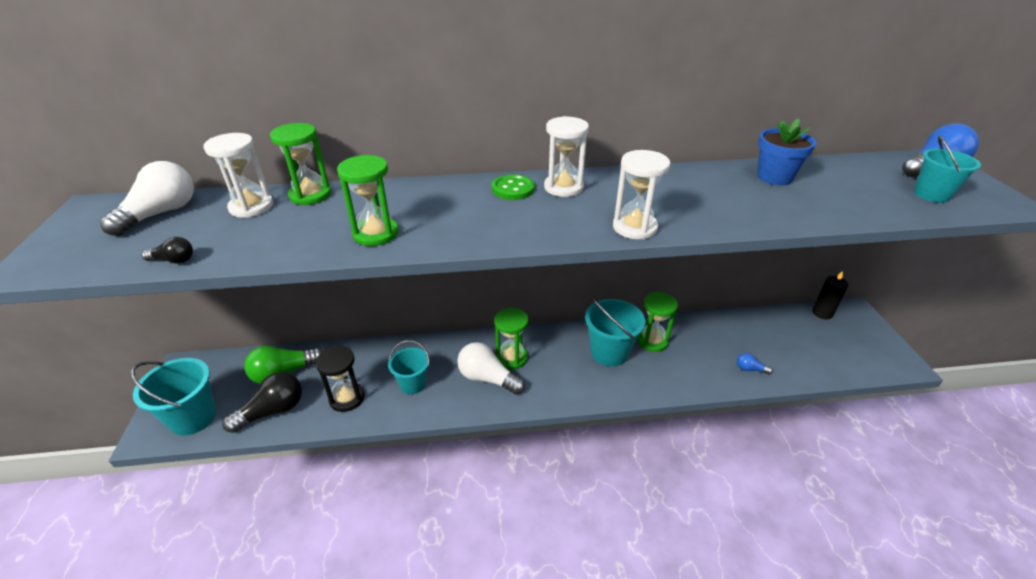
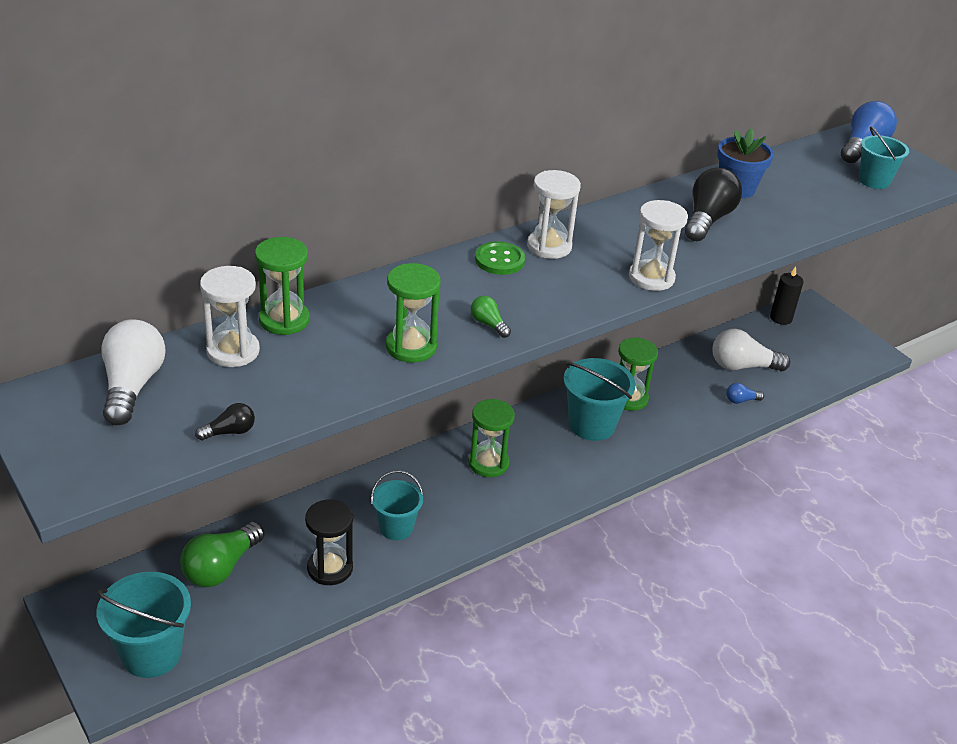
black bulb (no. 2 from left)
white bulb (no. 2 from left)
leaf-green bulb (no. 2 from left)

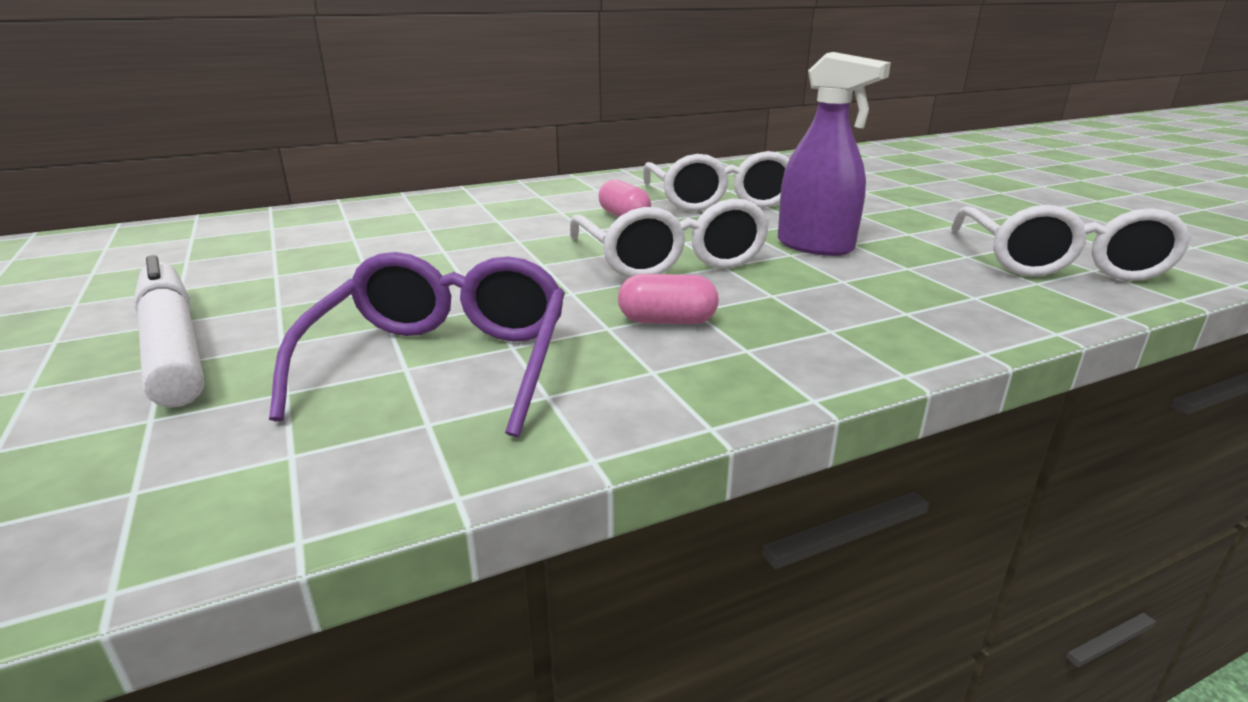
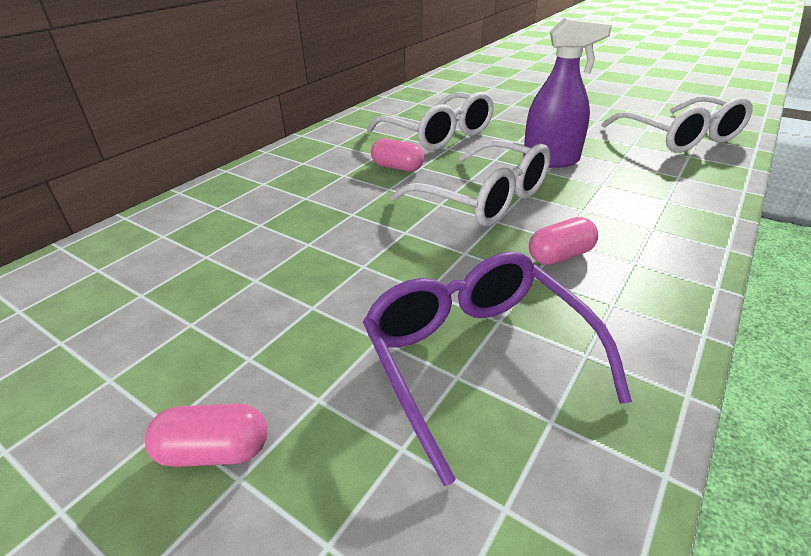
rosy pill shape (no. 1 from left)

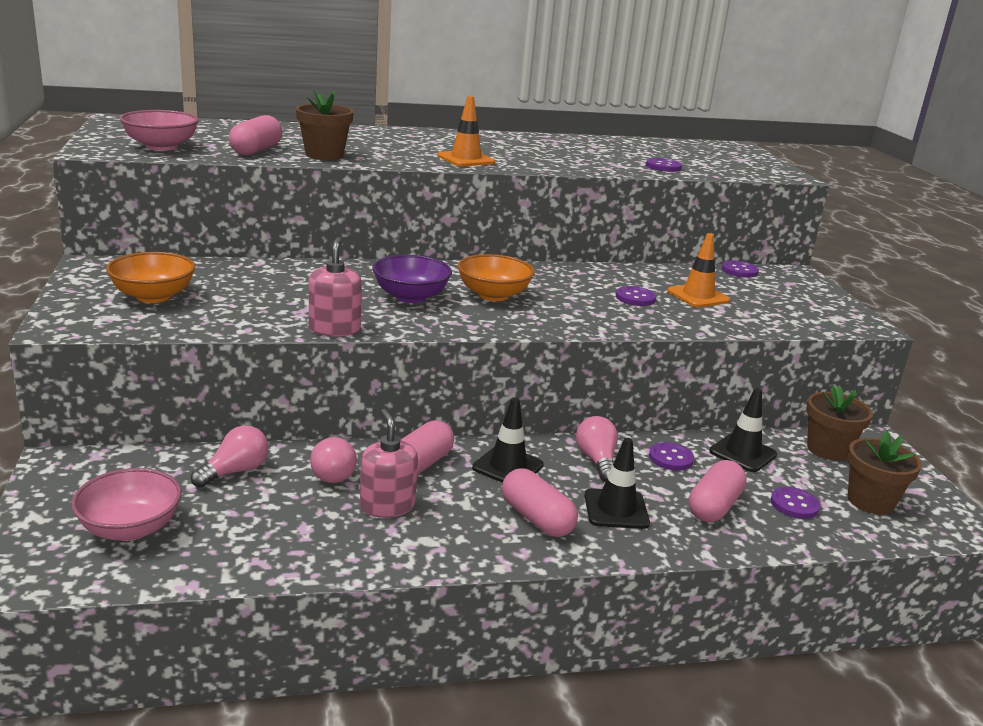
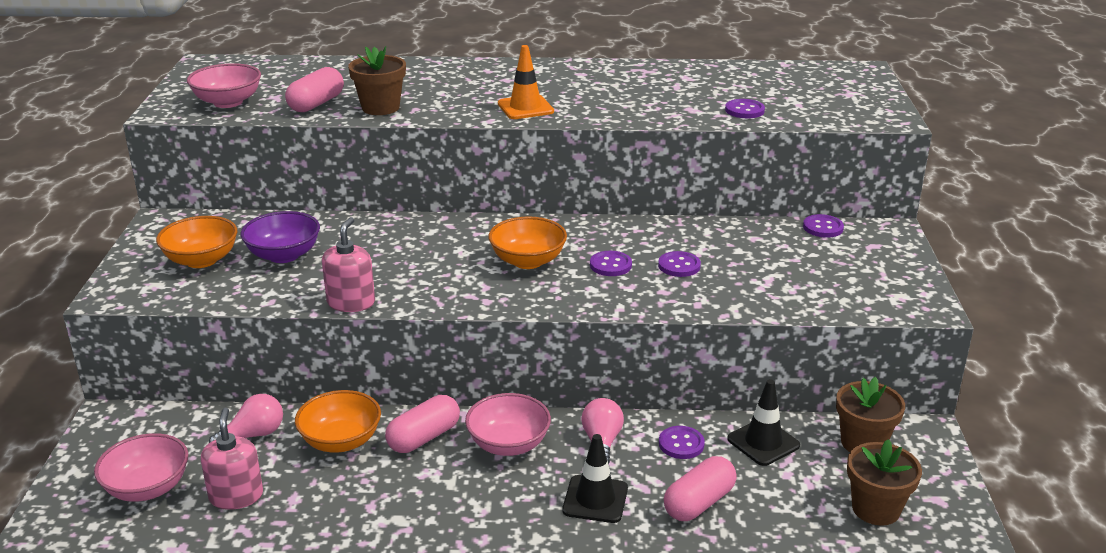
orange bowl (no. 2 from left)
rosy soap dispenser (no. 1 from left)
violet bowl
rosy bowl (no. 3 from left)
rosy pill shape (no. 3 from left in the first image)
orange traffic cone (no. 2 from left in the first image)
violet sewing button (no. 1 from left)

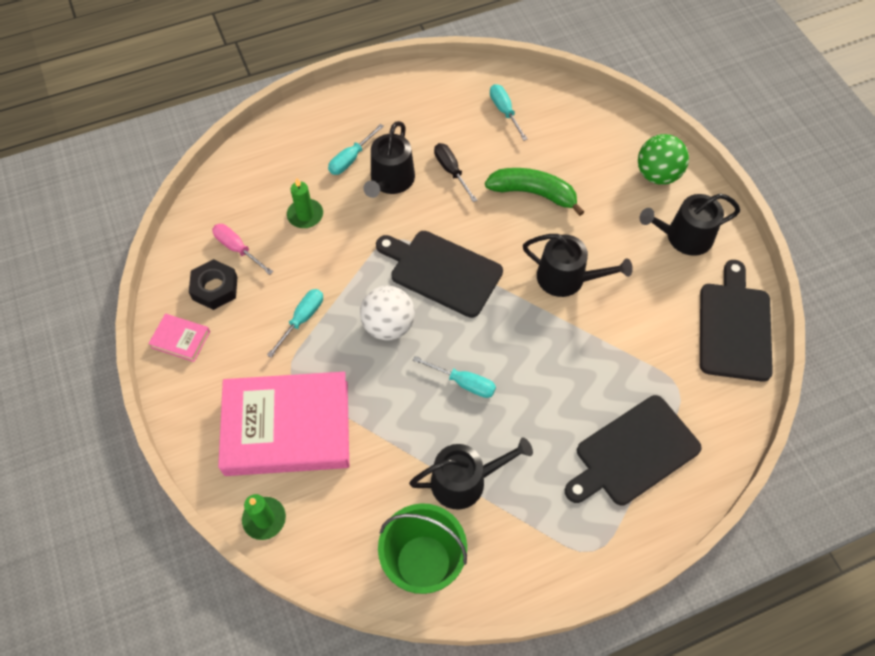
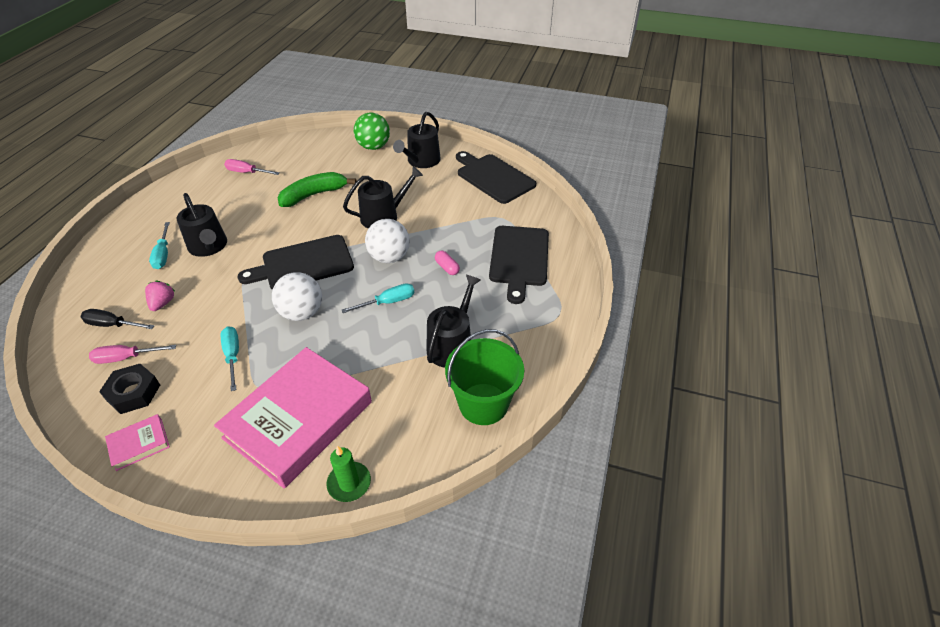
rosy berry
black flat screwdriver
rosy flat screwdriver (no. 2 from left)
white ball (no. 2 from left)
rosy pill shape

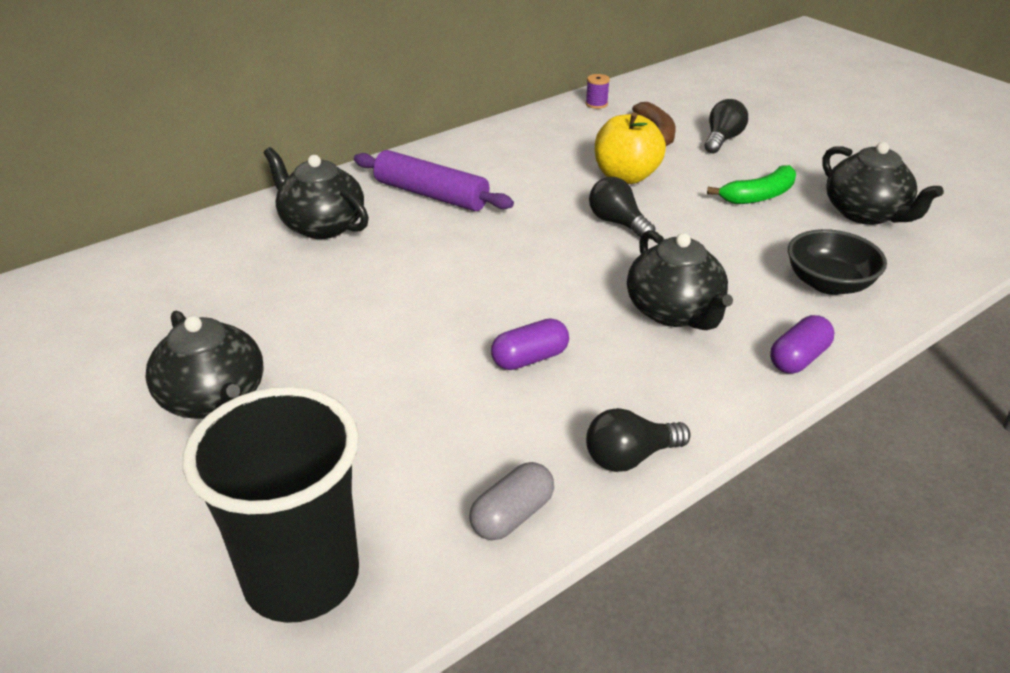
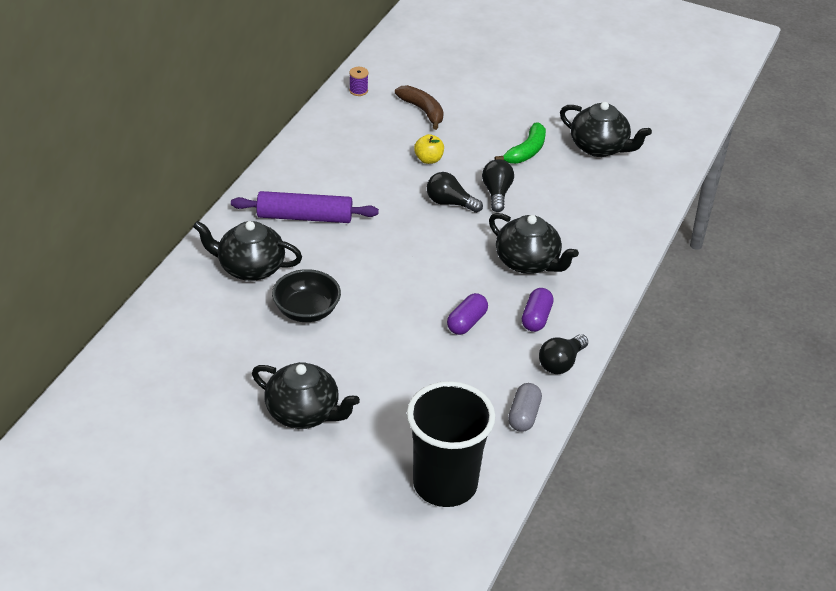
bright yellow toy apple
black bulb (no. 2 from left)
violet pill shape (no. 2 from left)
black bowl

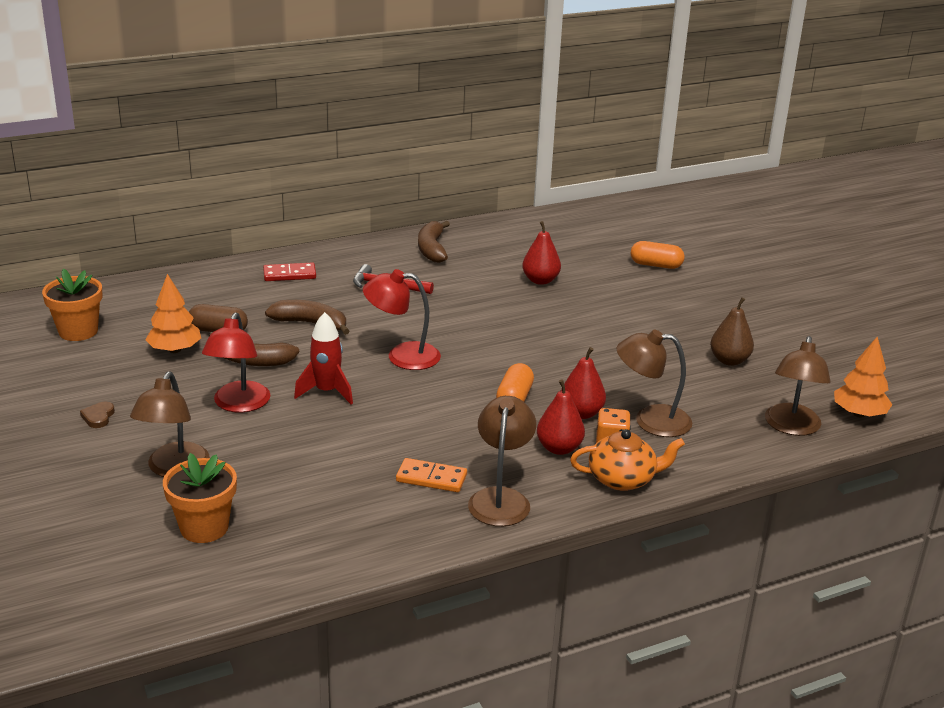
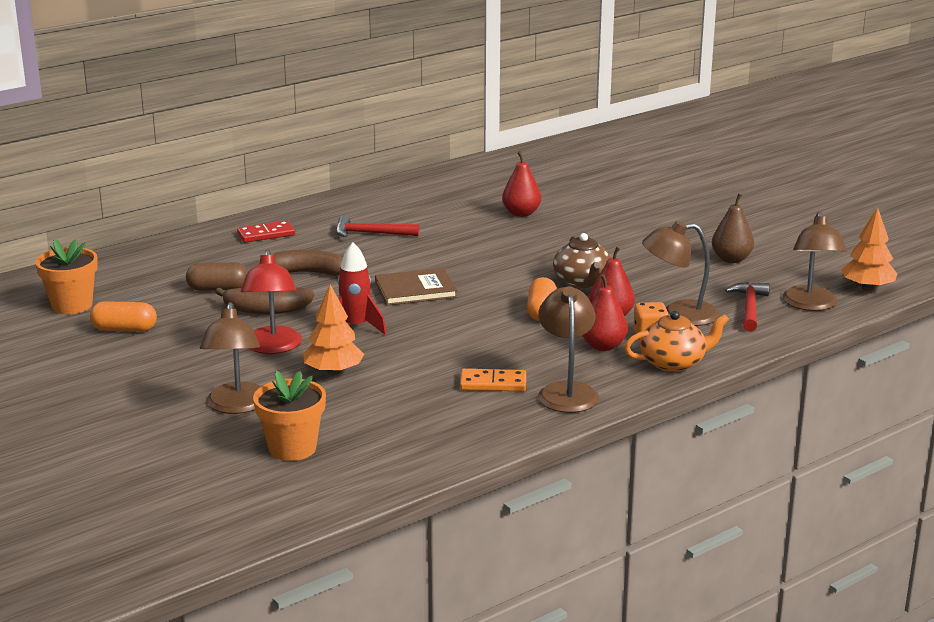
dark brown love heart
orange toy tree (no. 1 from left)
dark brown book
dark brown banana (no. 3 from left in the first image)
orange pill shape (no. 1 from left)
dark brown china teapot
scarlet hammer (no. 2 from left)

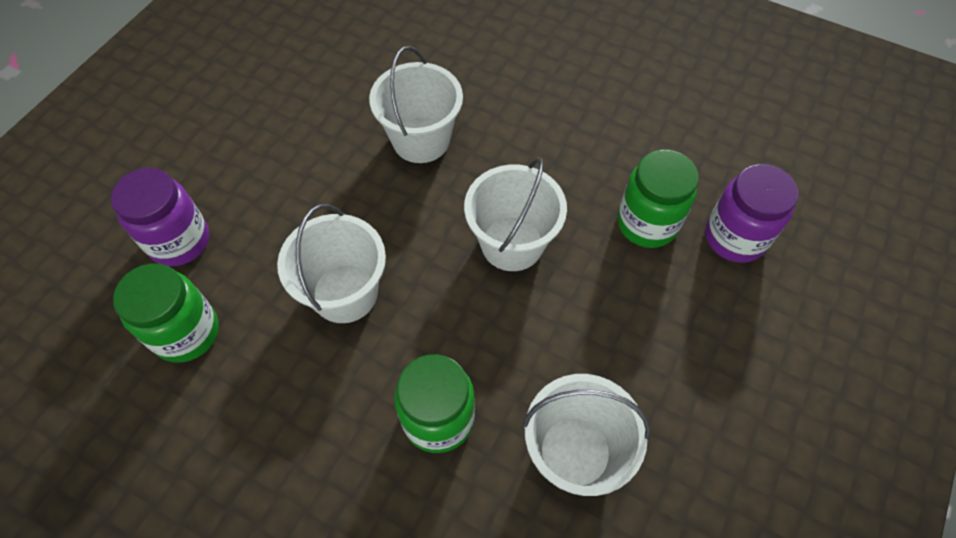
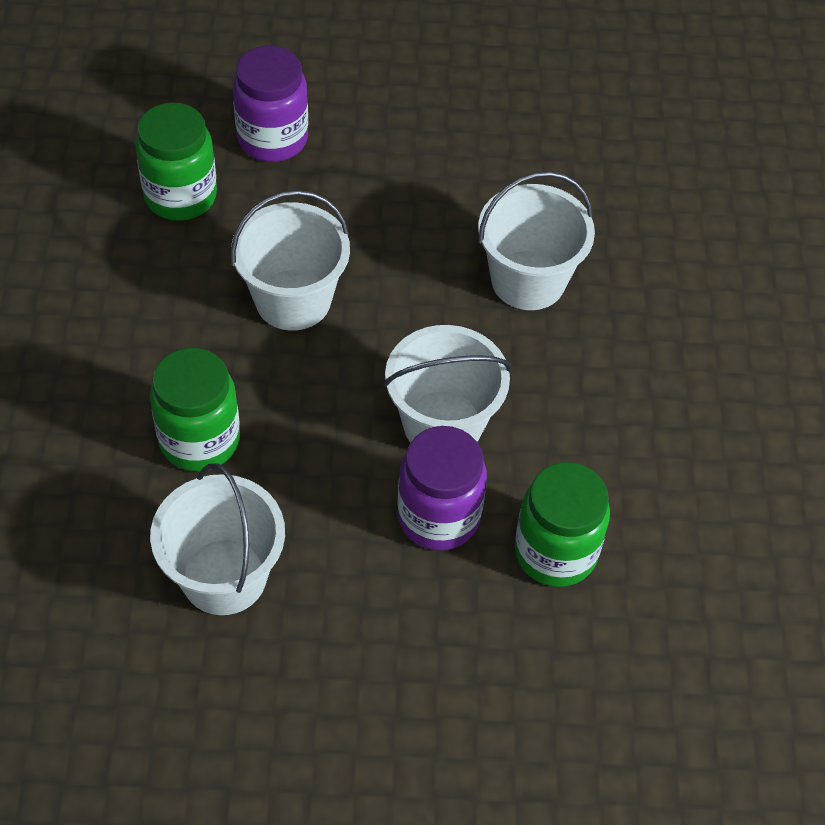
violet preserve jar (no. 2 from left)

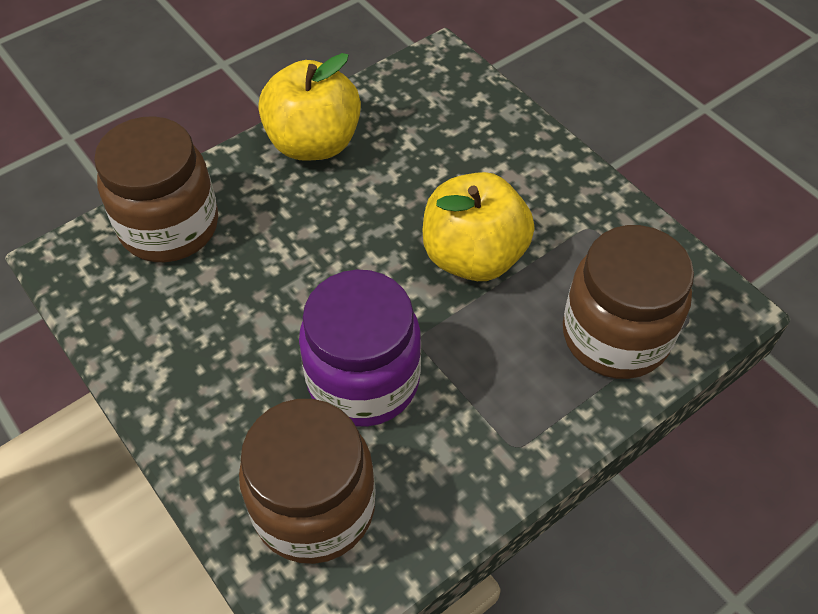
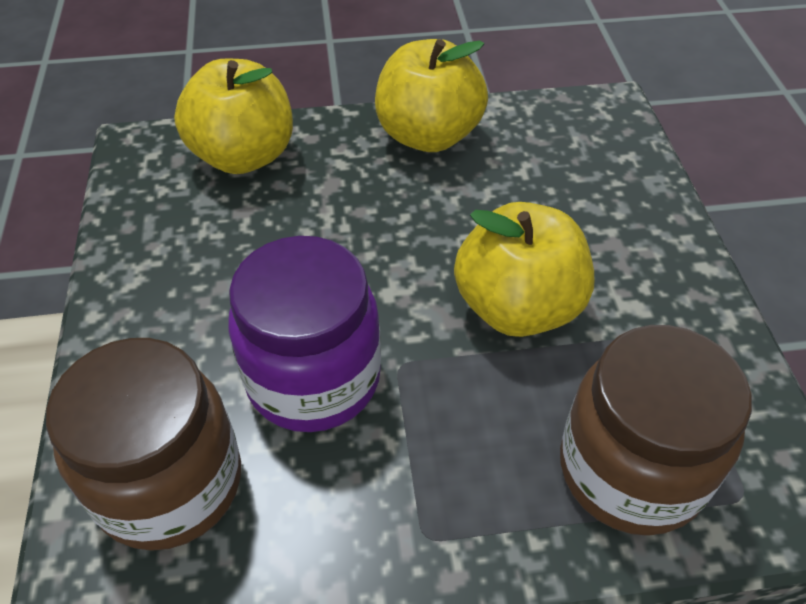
bright yellow toy apple (no. 1 from left)

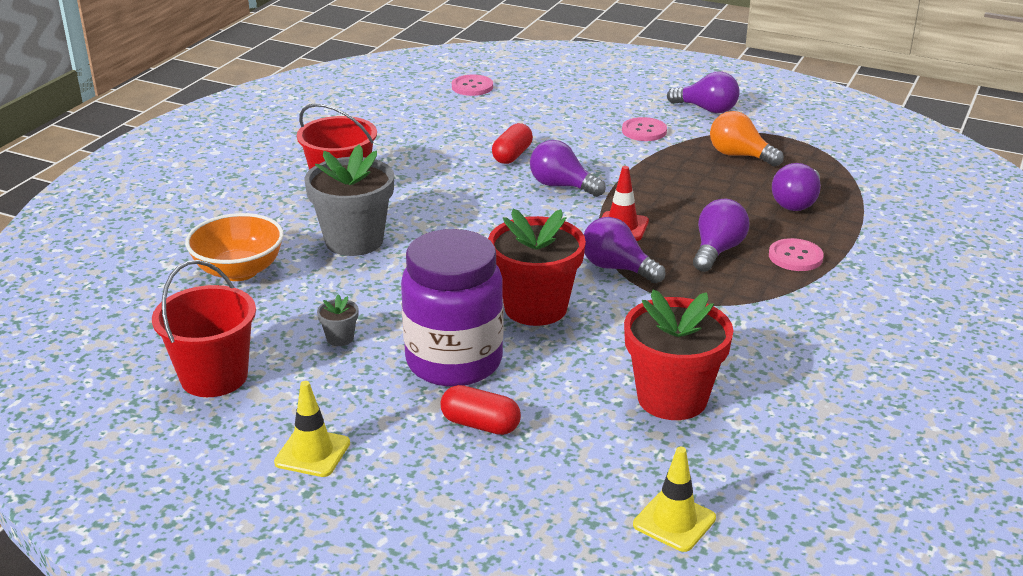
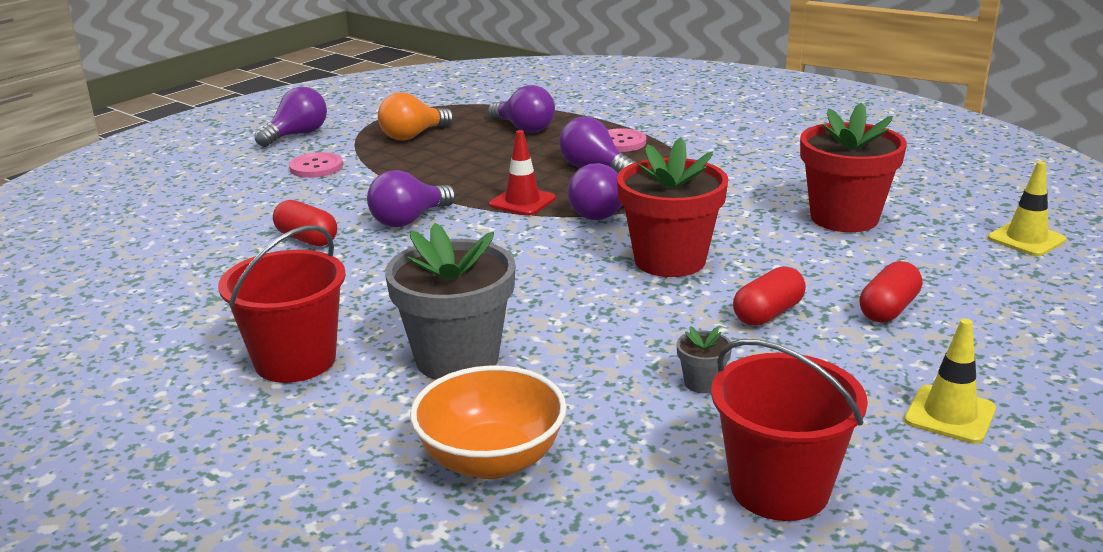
scarlet pill shape (no. 2 from left)
rosy sewing button (no. 1 from left in the first image)

